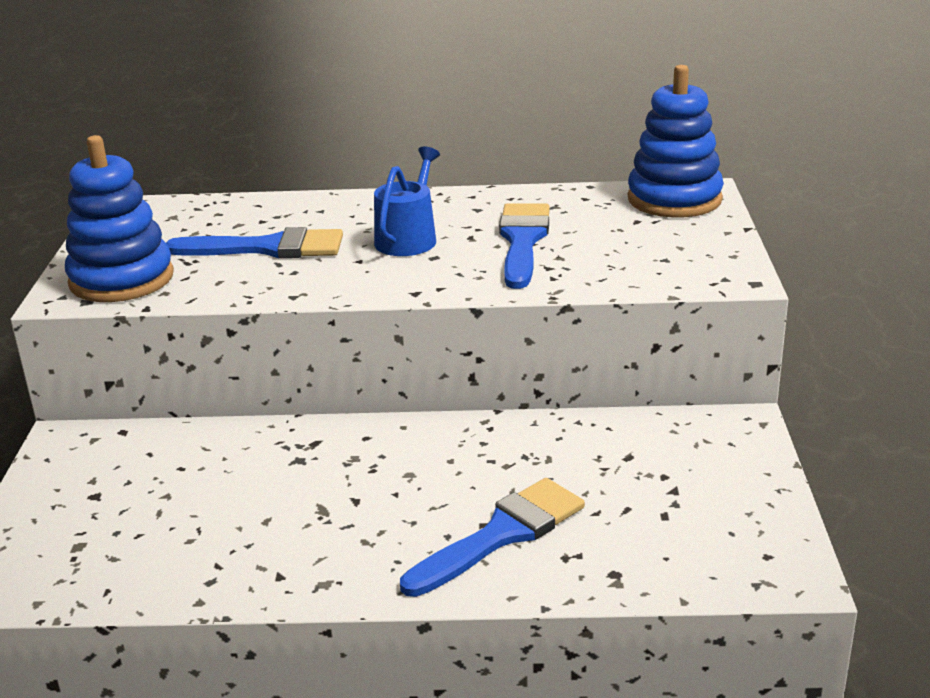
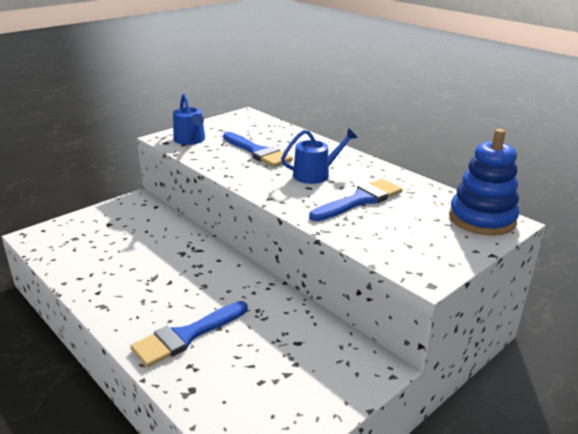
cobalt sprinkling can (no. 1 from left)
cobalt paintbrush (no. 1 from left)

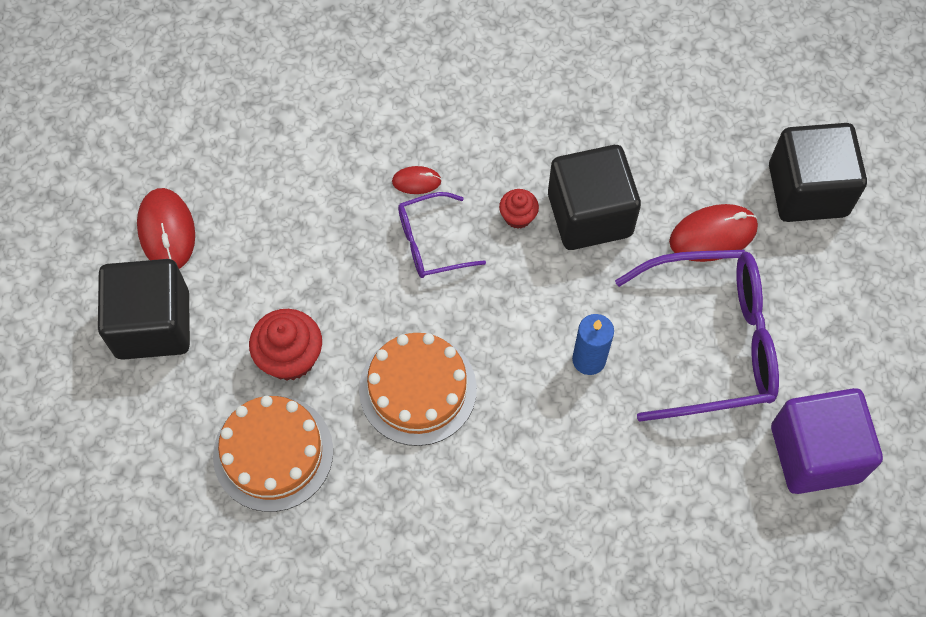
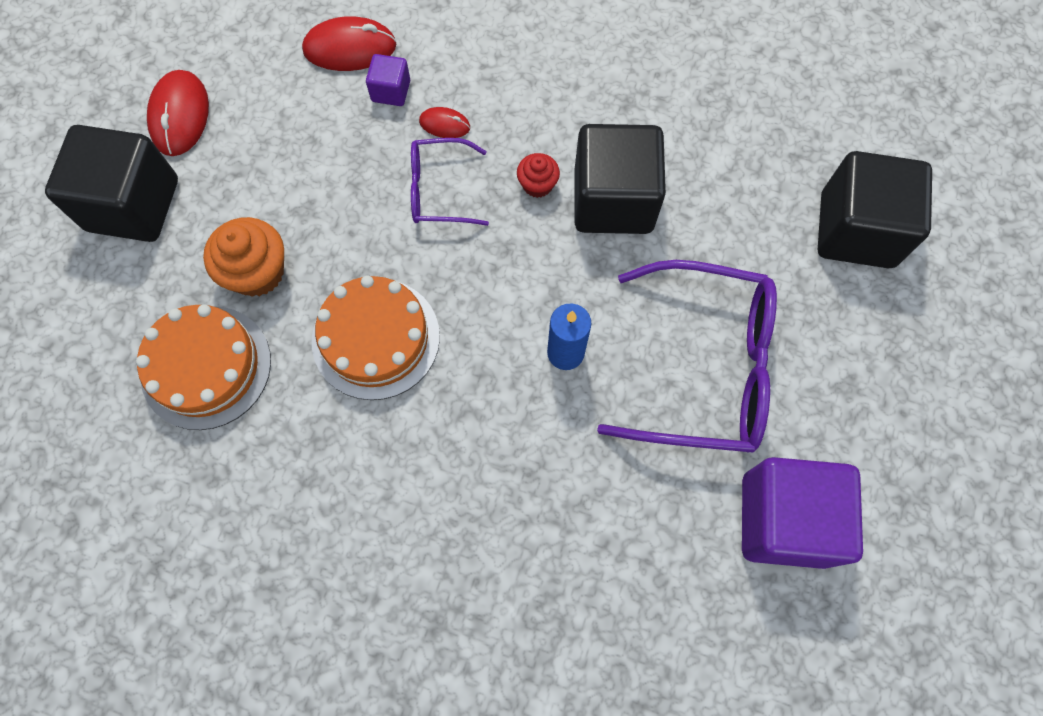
orange cupcake
scarlet mouse (no. 2 from left)
violet solid cube (no. 1 from left)

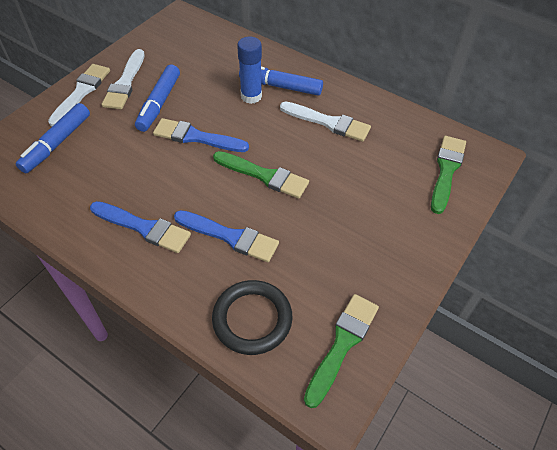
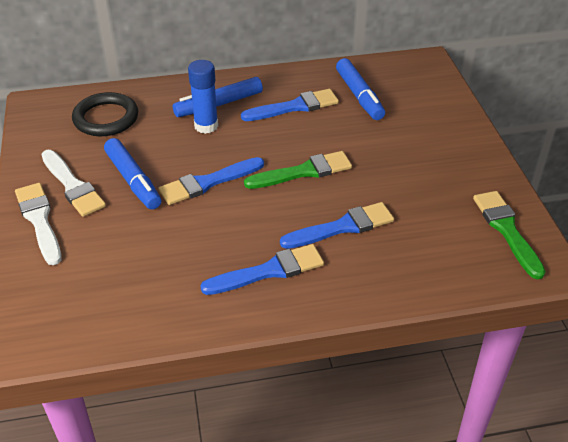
cobalt marker pen (no. 3 from left)
black hoop
cobalt paintbrush (no. 3 from left)
leaf-green paintbrush (no. 3 from left in the first image)

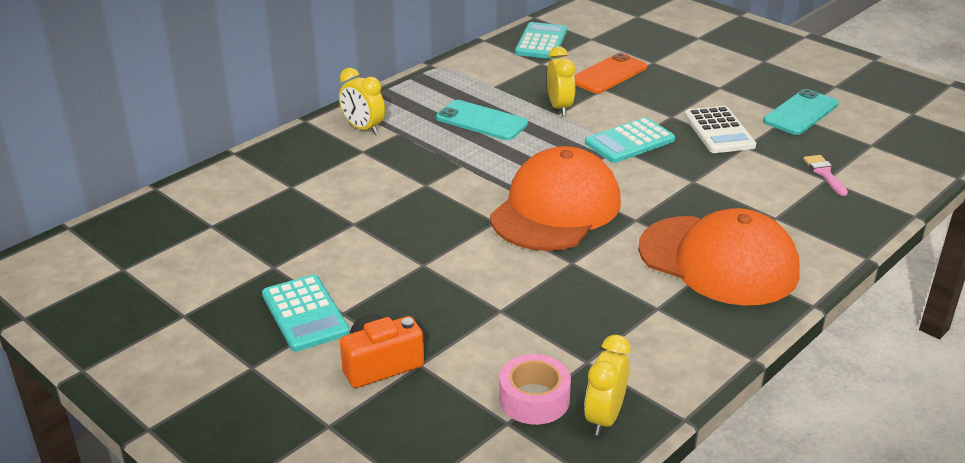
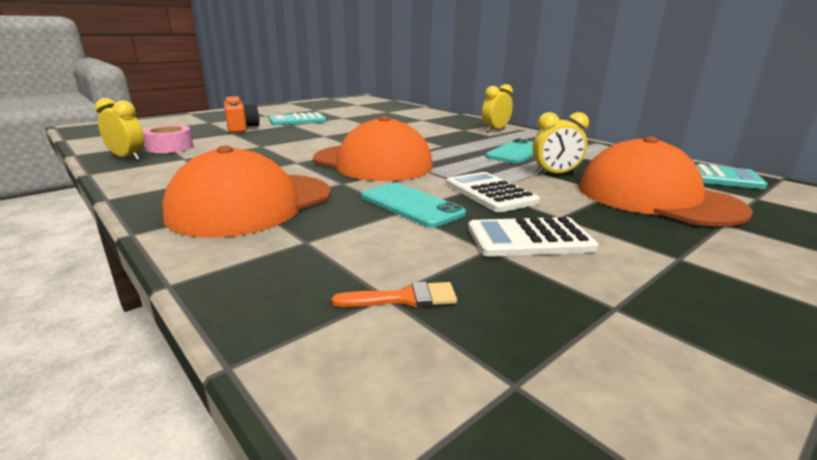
orange peaked cap (no. 3 from left)
white calculator (no. 1 from left)
turquoise smartphone (no. 1 from left)
orange paintbrush

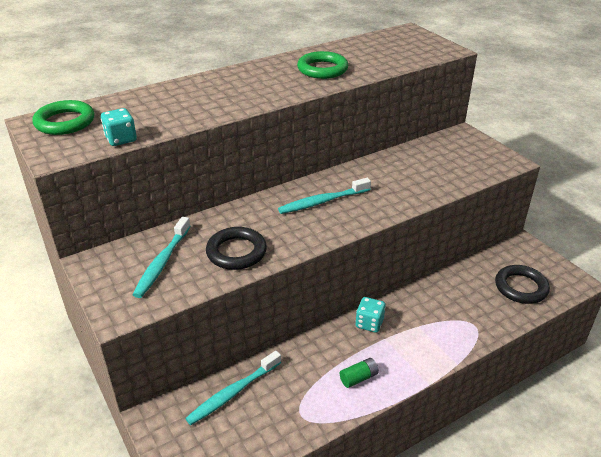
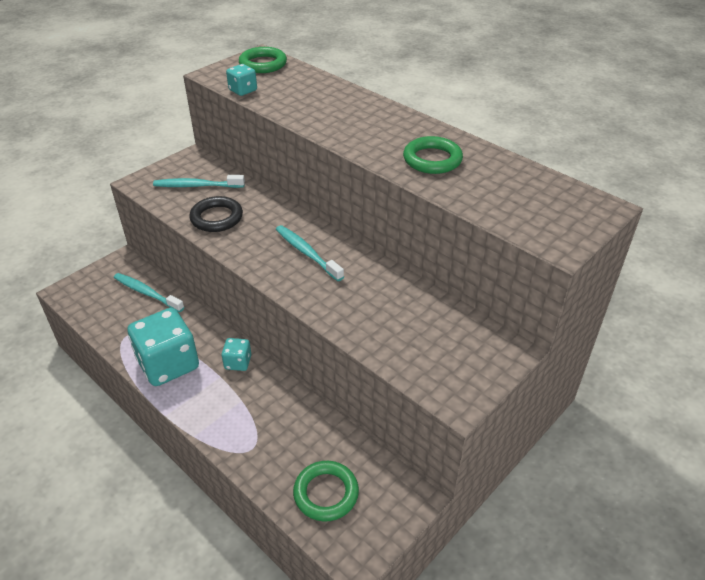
turquoise game die (no. 1 from left)
leaf-green hoop (no. 2 from left)

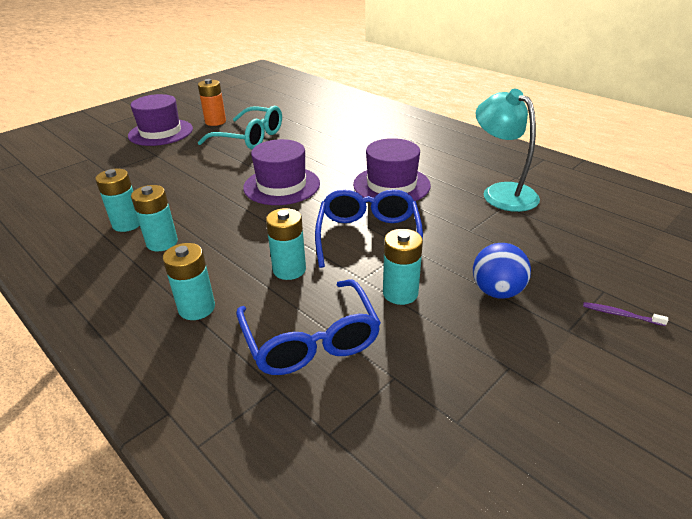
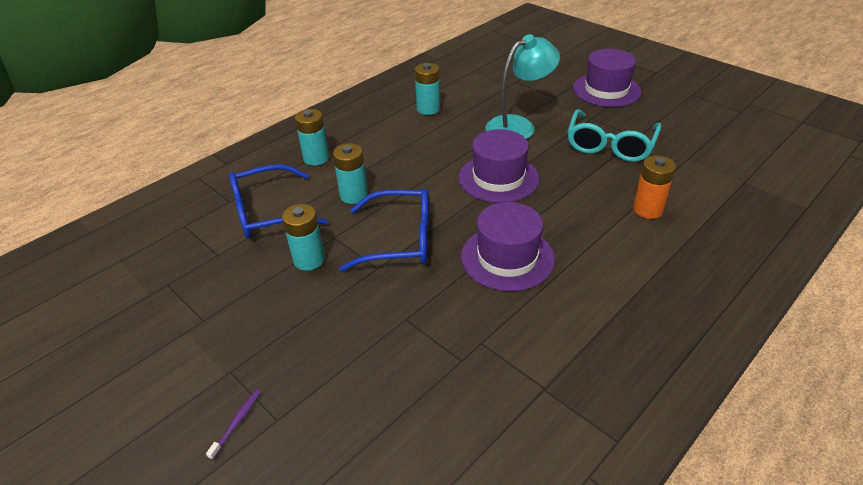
turquoise AA battery (no. 2 from left in the first image)
orange AA battery
cobalt ball
turquoise desk lamp

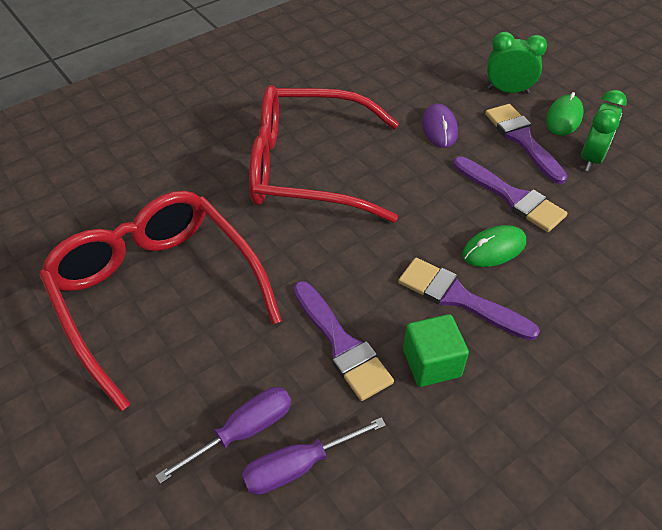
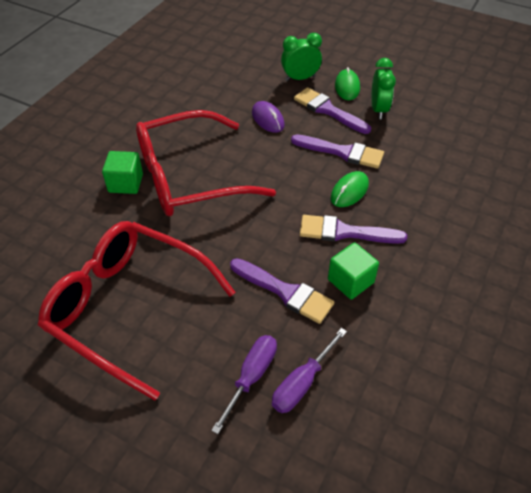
leaf-green solid cube (no. 1 from left)

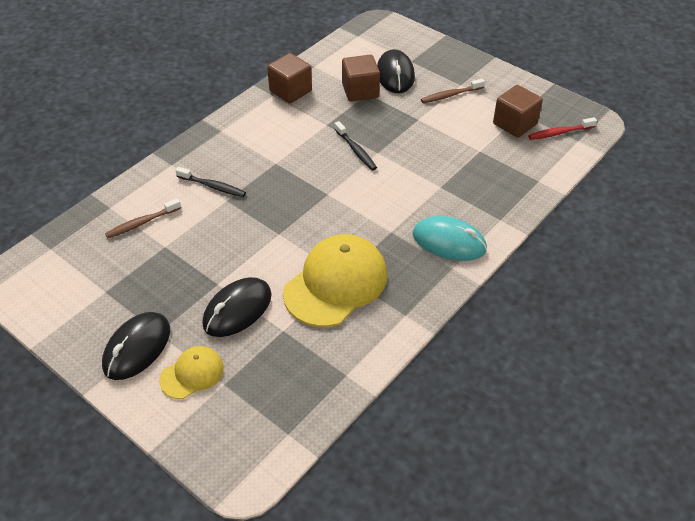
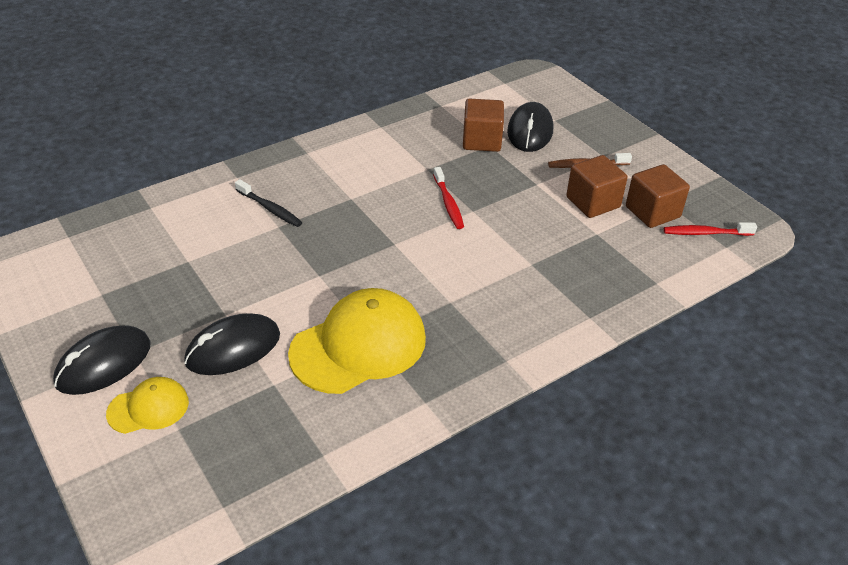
dark brown toothbrush (no. 1 from left in the first image)
dark brown solid cube (no. 2 from left)
scarlet toothbrush (no. 1 from left)
turquoise mouse

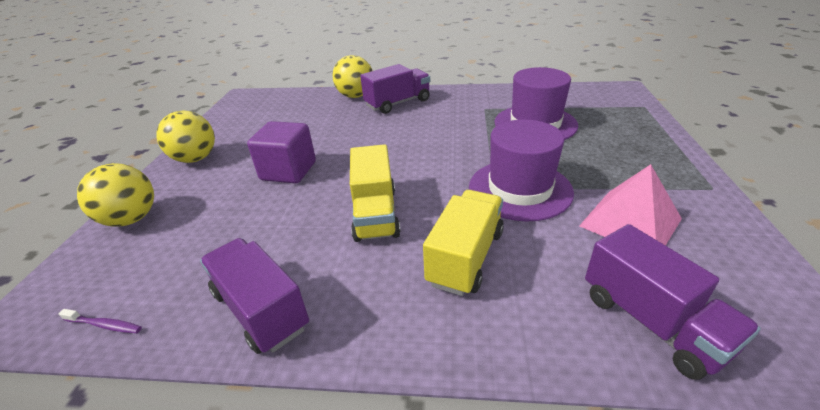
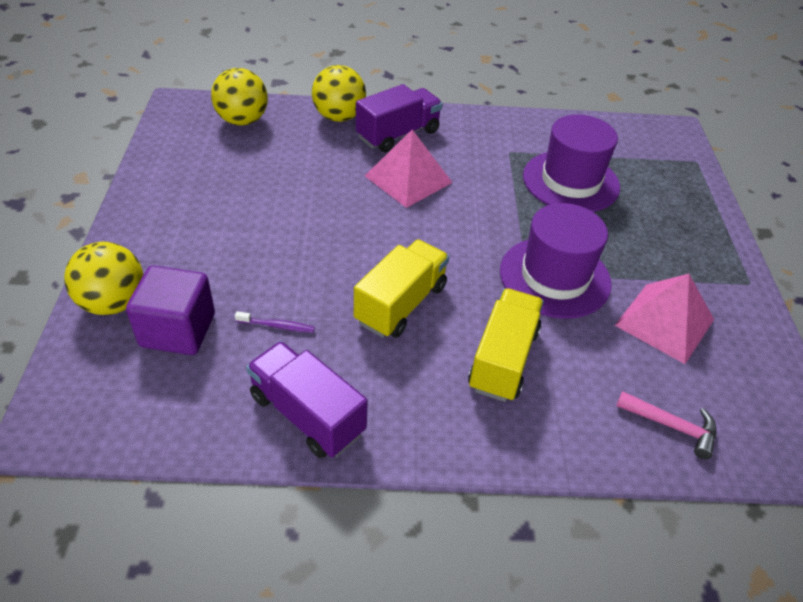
violet toothbrush
bright yellow ball (no. 2 from left)
violet solid cube
bright yellow toy truck (no. 1 from left)
rosy hammer
rosy pyramid (no. 1 from left)

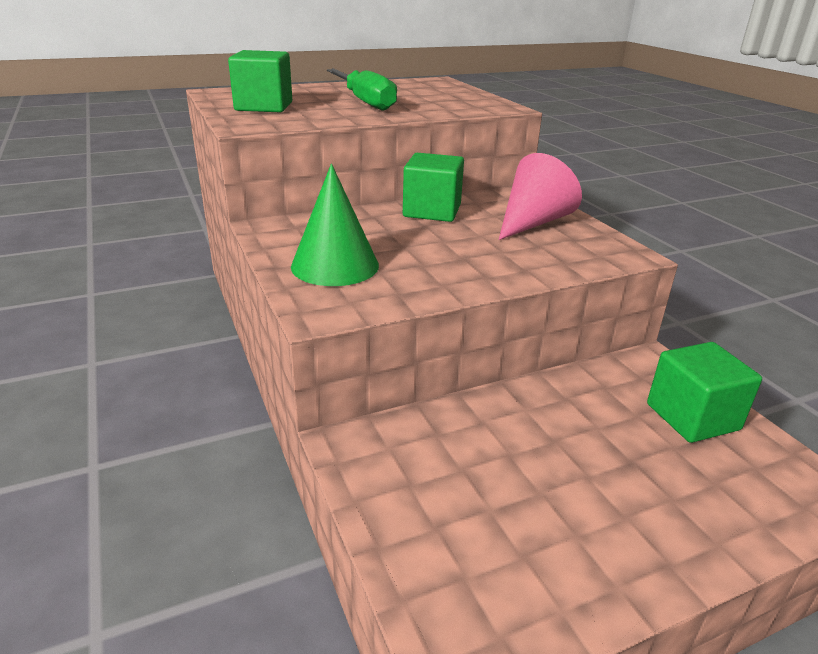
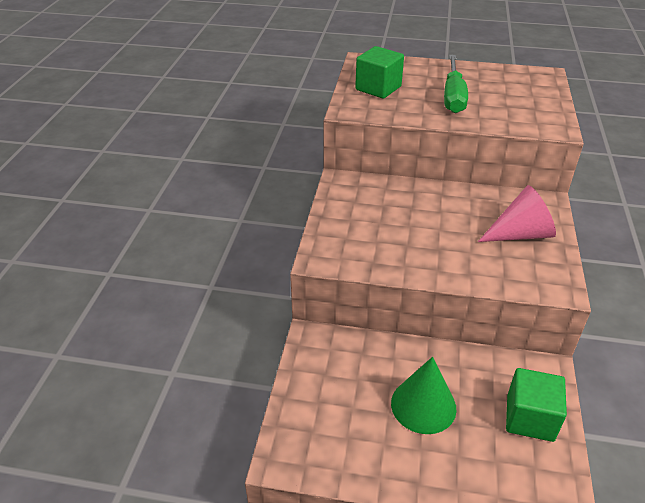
leaf-green cone shape
leaf-green solid cube (no. 2 from left in the first image)

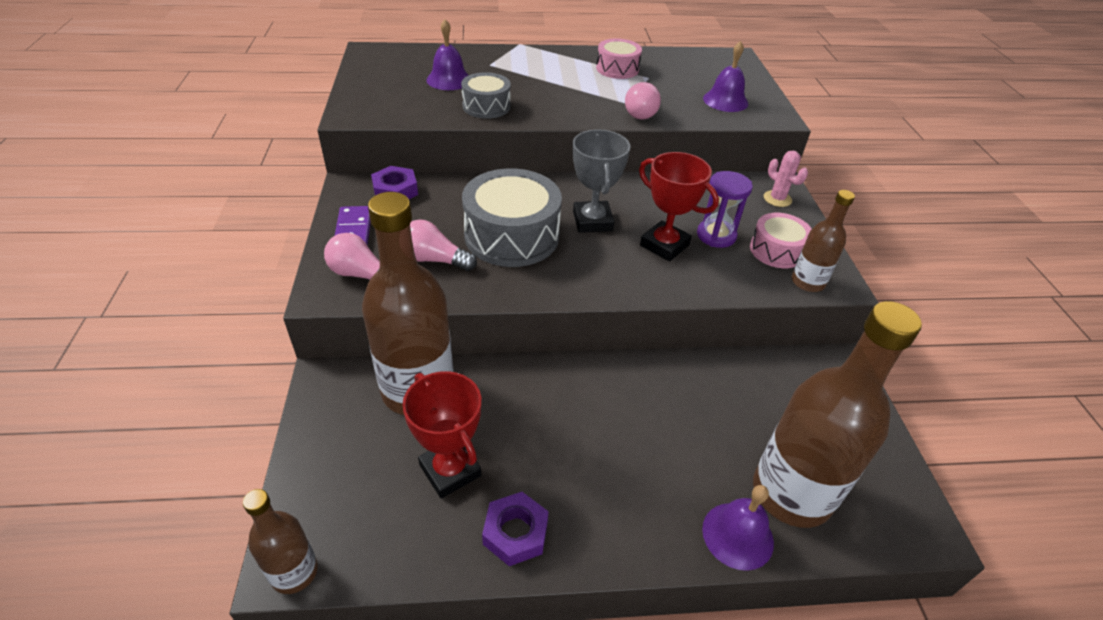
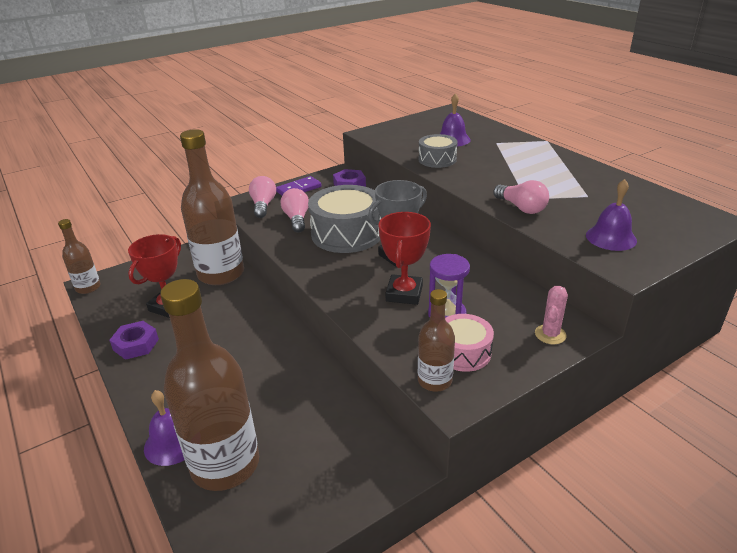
rosy toy drum (no. 1 from left in the first image)
rosy bulb (no. 3 from left)

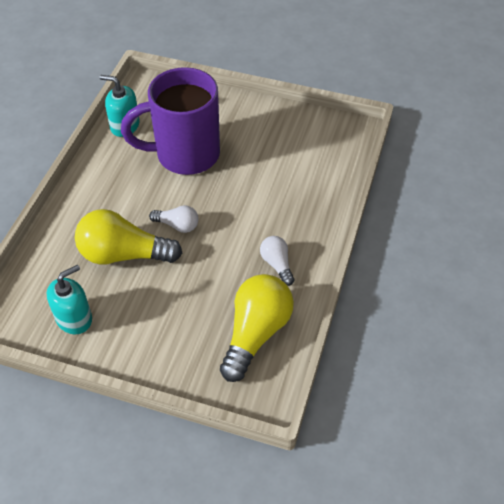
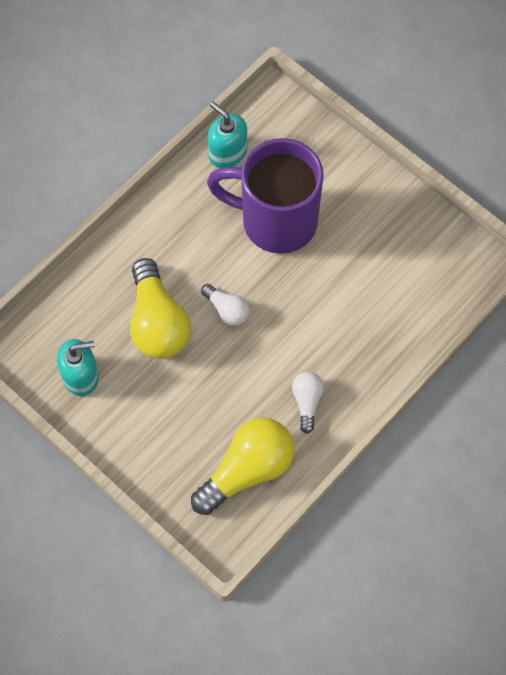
bright yellow bulb (no. 1 from left)

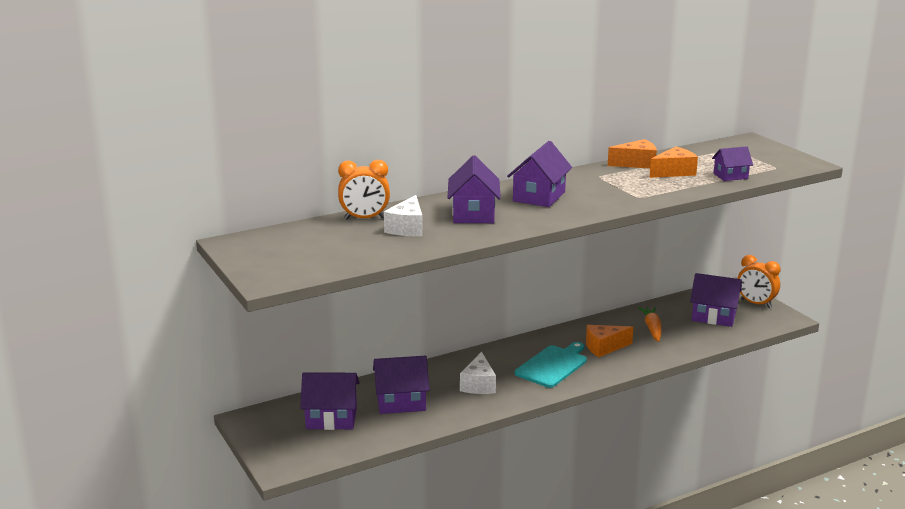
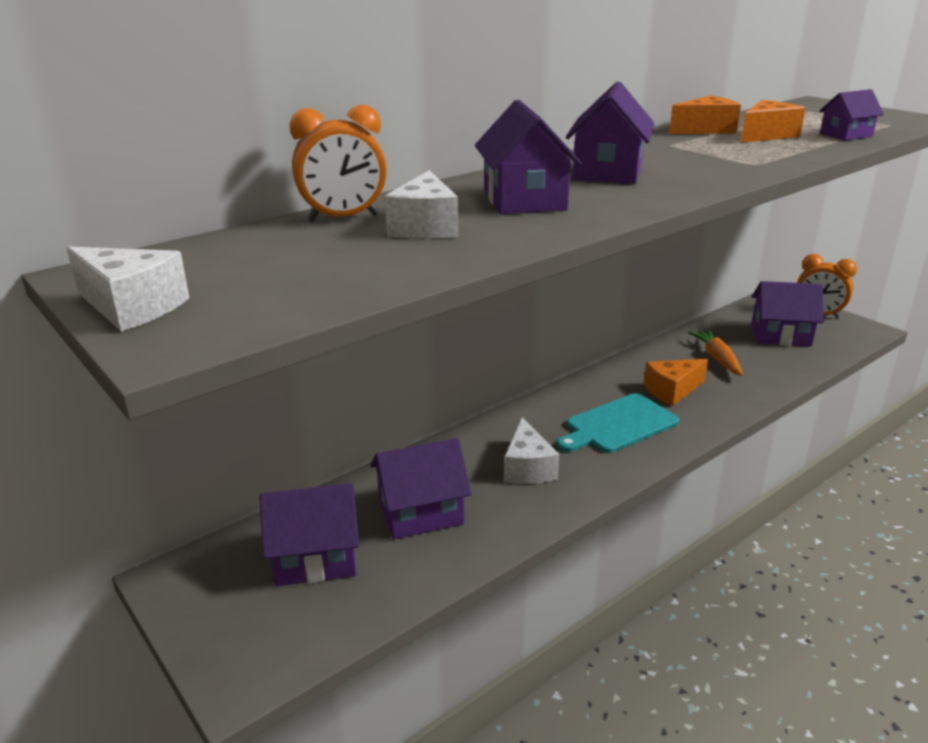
turquoise bread board
white cheese (no. 1 from left)

